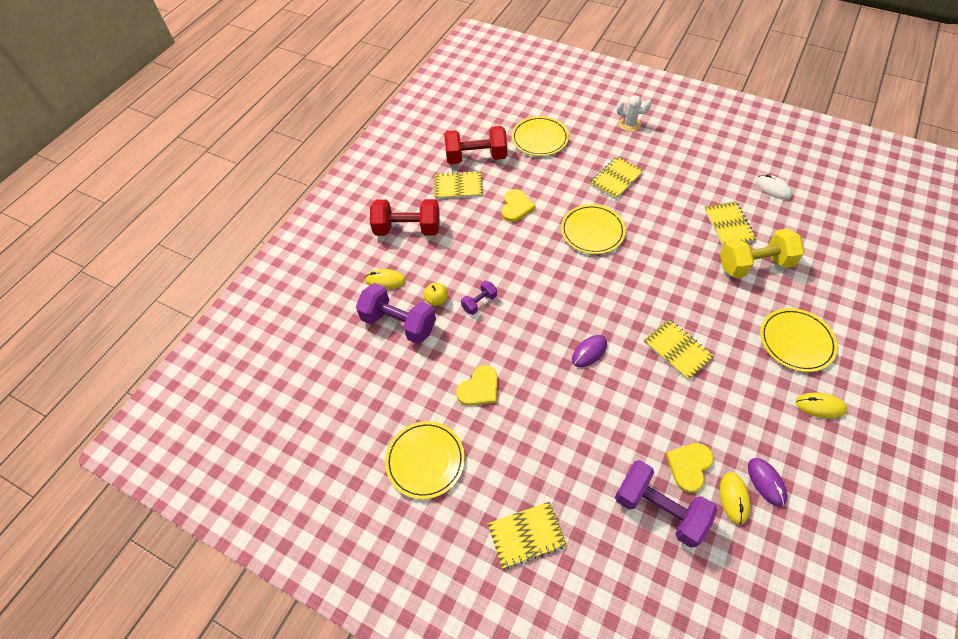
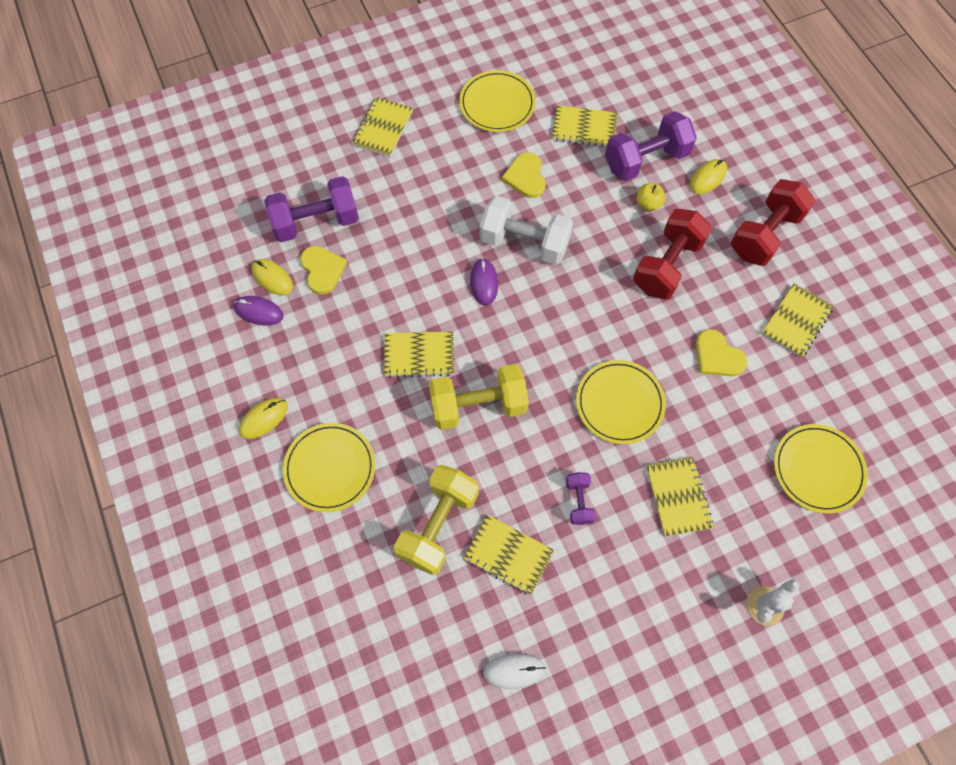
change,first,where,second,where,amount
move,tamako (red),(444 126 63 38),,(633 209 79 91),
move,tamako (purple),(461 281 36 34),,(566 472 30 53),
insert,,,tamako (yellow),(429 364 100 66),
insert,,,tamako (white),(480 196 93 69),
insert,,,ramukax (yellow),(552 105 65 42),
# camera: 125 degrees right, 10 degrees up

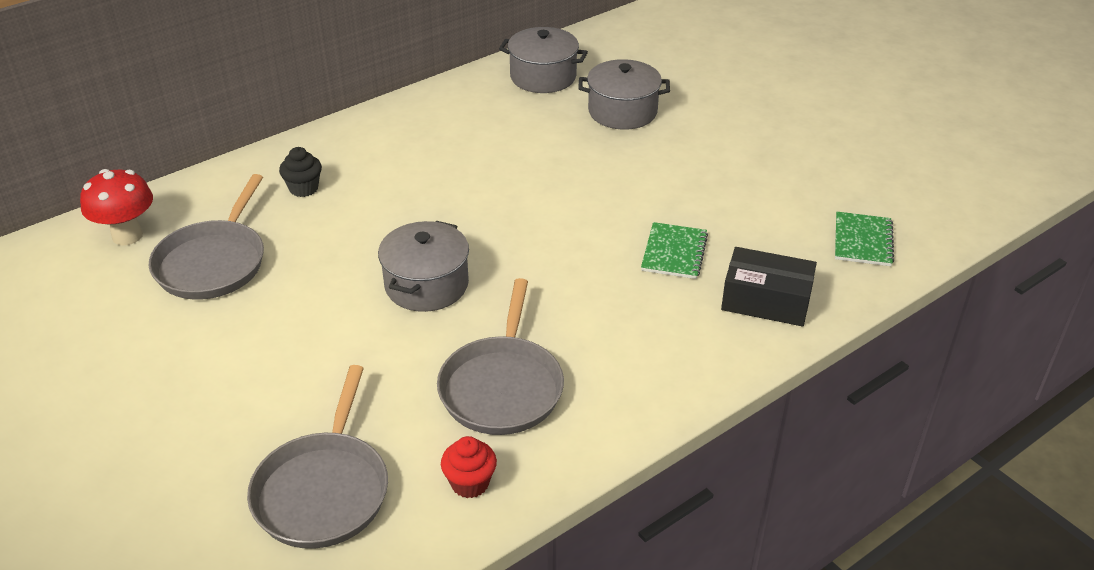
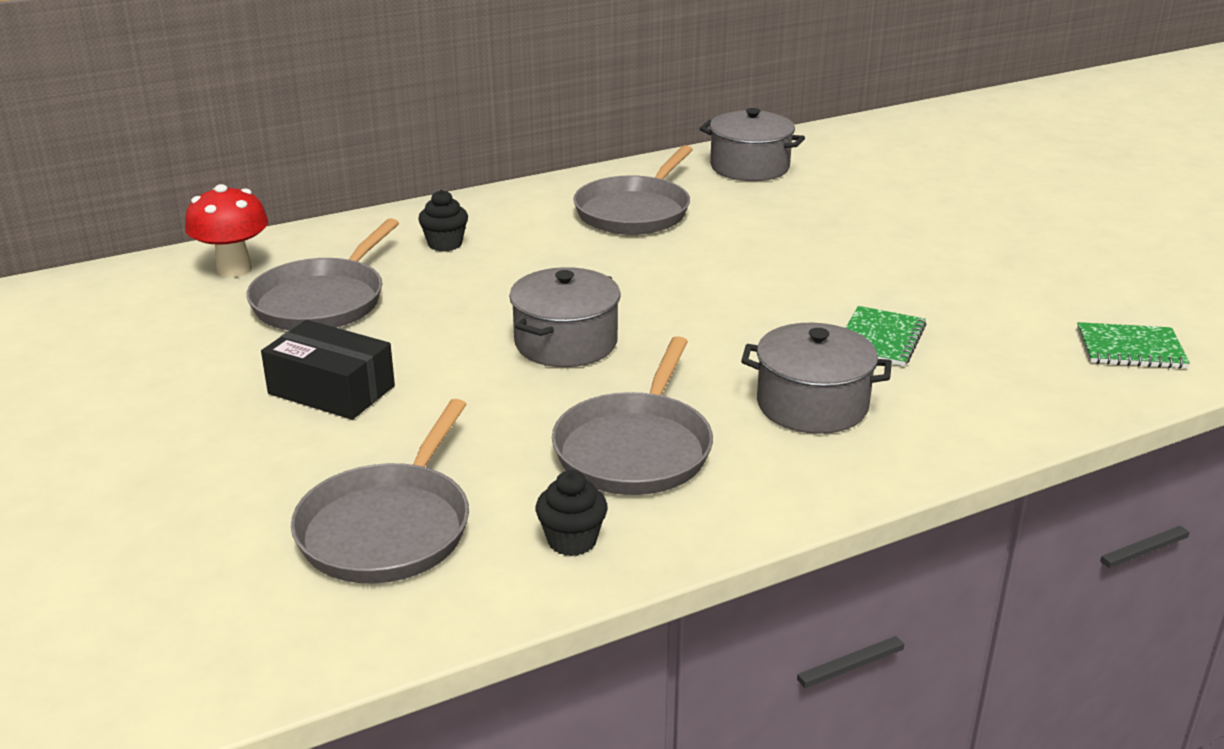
change,first,where,second,where,amount
recolor,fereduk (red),(441 436 56 62),fereduk (black),(536 470 72 86),
move,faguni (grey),(578 59 92 71),,(741 323 151 111),
move,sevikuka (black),(721 247 96 80),,(261 320 134 100),
rotate,ramukax (green),(835 212 59 54),,(1077 322 113 47),75 degrees clockwise
insert,,,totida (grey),(574 145 119 90),
# camera: 10 degrees right, 10 degrees down

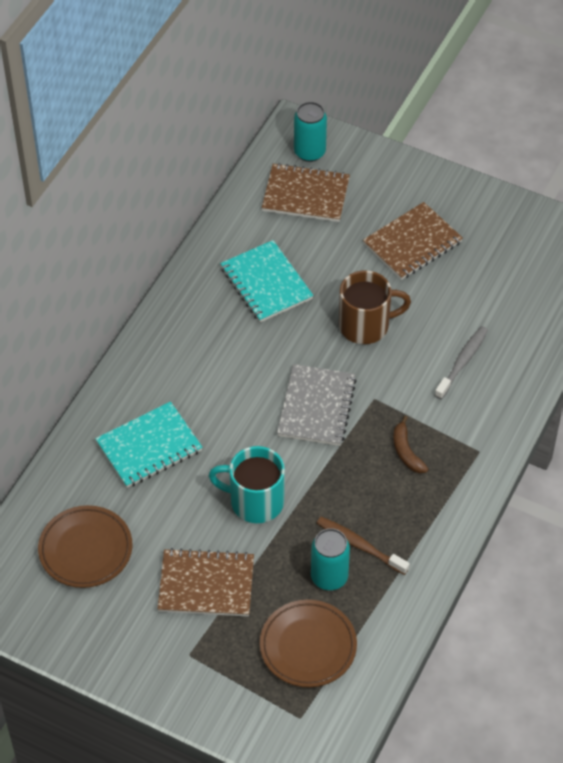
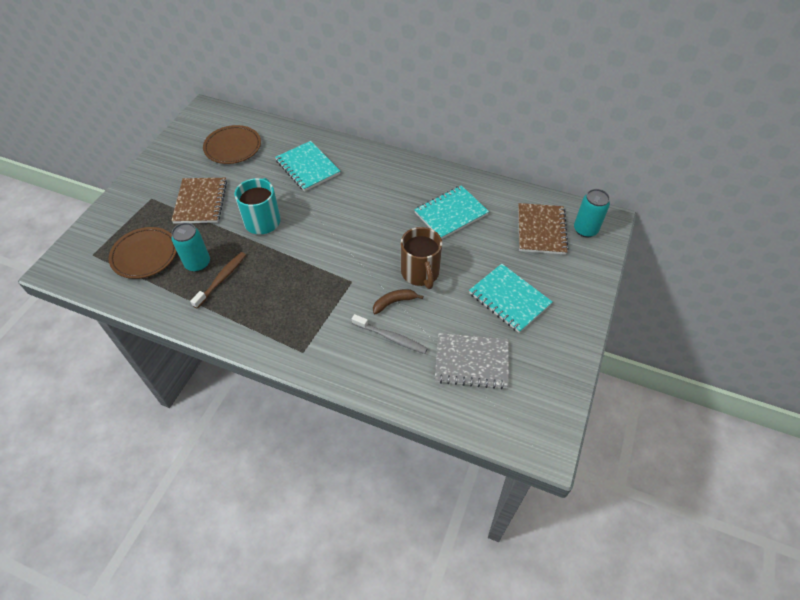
change,first,where,second,where,amount
move,ramukax (grey),(277 364 80 82),,(435 333 74 56),
recolor,ramukax (brown),(363 202 100 78),ramukax (turquoise),(469 264 83 69),
move,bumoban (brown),(393 416 36 57),,(373 289 50 26),
# camera: 85 degrees right, 0 degrees up

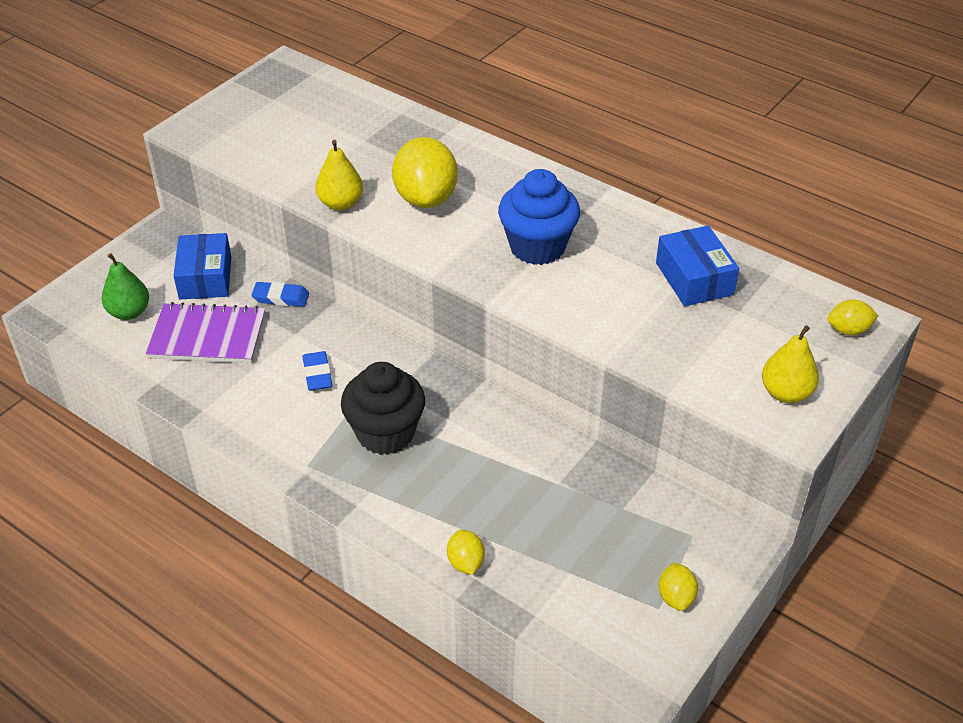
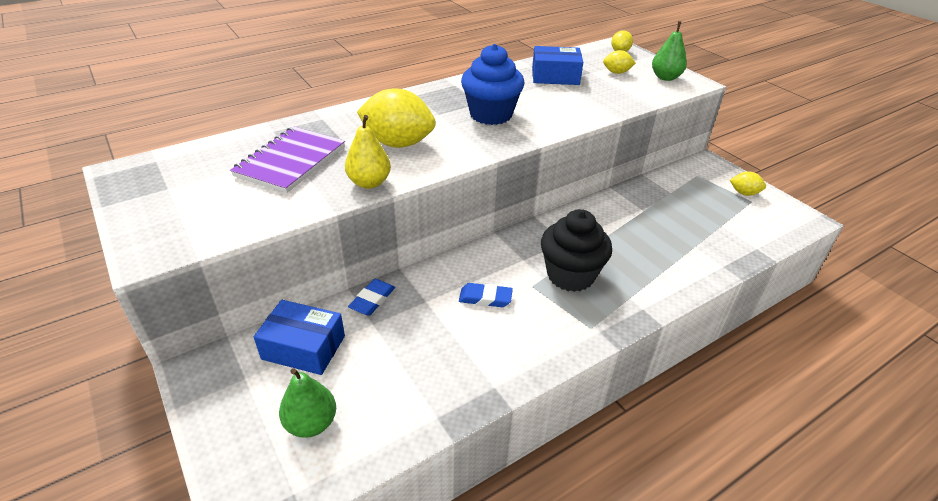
change,first,where,second,where,amount
move,ramukax (purple),(146 302 119 61),,(230 126 115 67),
move,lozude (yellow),(447 530 38 45),,(603 50 33 24),
recolor,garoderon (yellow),(762 325 57 78),garoderon (green),(652 21 35 60),
# camera: 70 degrees left, 5 degrees down

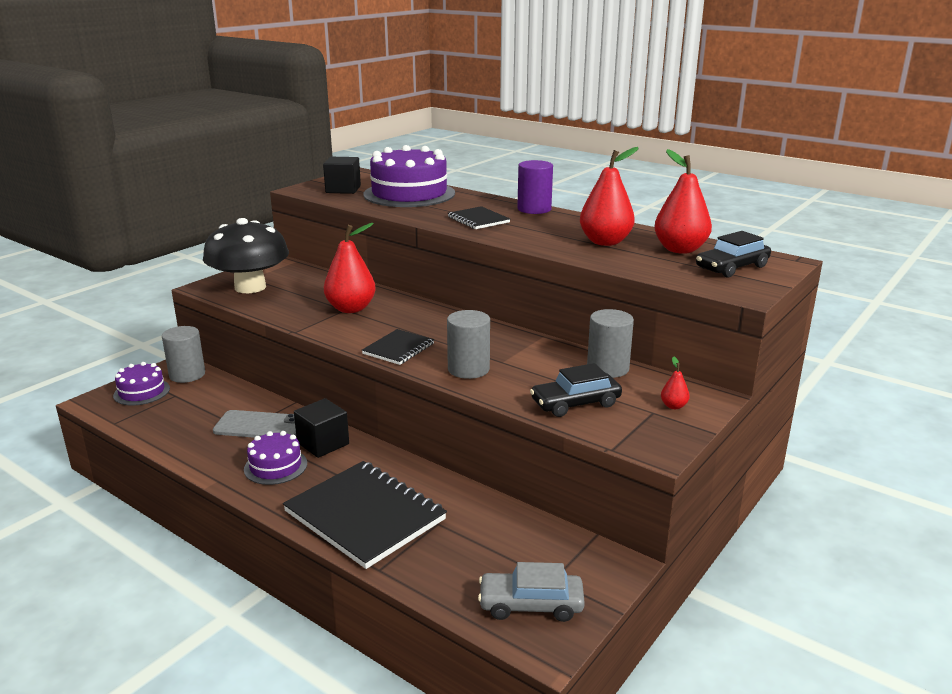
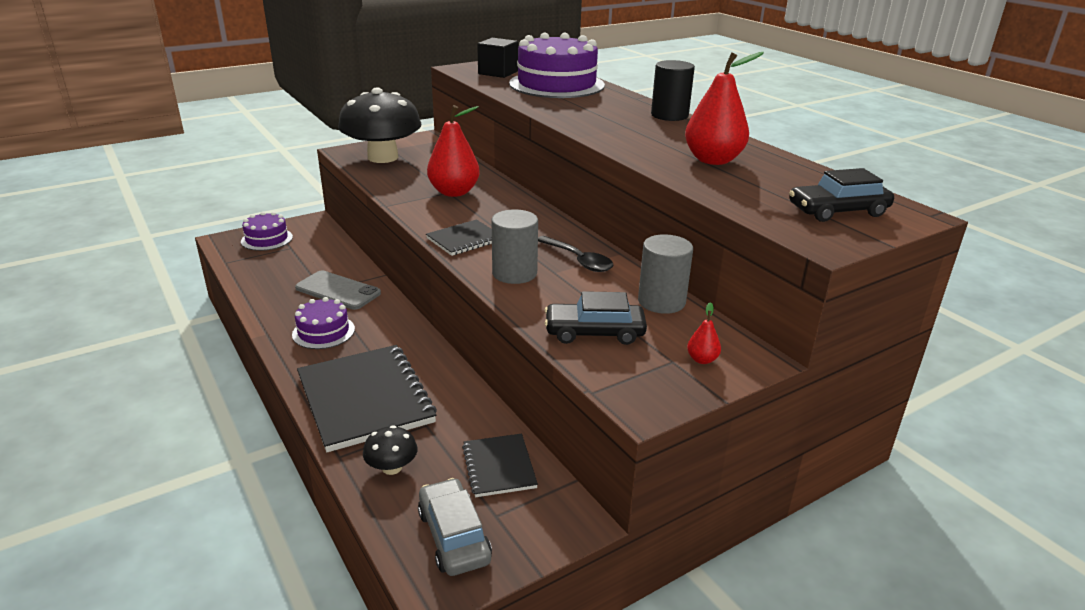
change,first,where,second,where,amount
delete,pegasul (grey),(162 326 43 57),,,
delete,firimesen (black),(294 398 55 60),,,
move,ramukax (black),(448 206 62 23),,(462 433 76 64),
rotate,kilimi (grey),(478 562 107 60),,(418 478 74 98),45 degrees clockwise
recolor,pegasul (purple),(517 160 36 54),pegasul (black),(651 60 44 61),
delete,garoderon (red),(654 149 58 105),,,
insert,,,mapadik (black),(363 425 55 50),
insert,,,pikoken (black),(538 236 76 36),
# camera: 20 degrees right, 5 degrees up

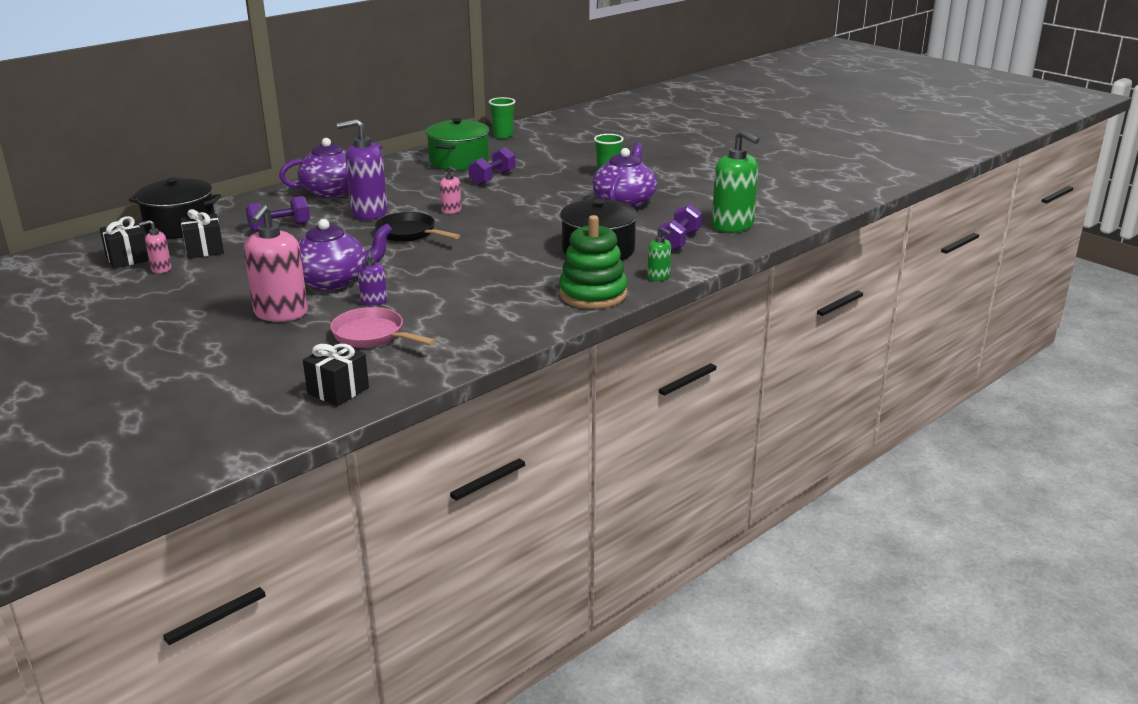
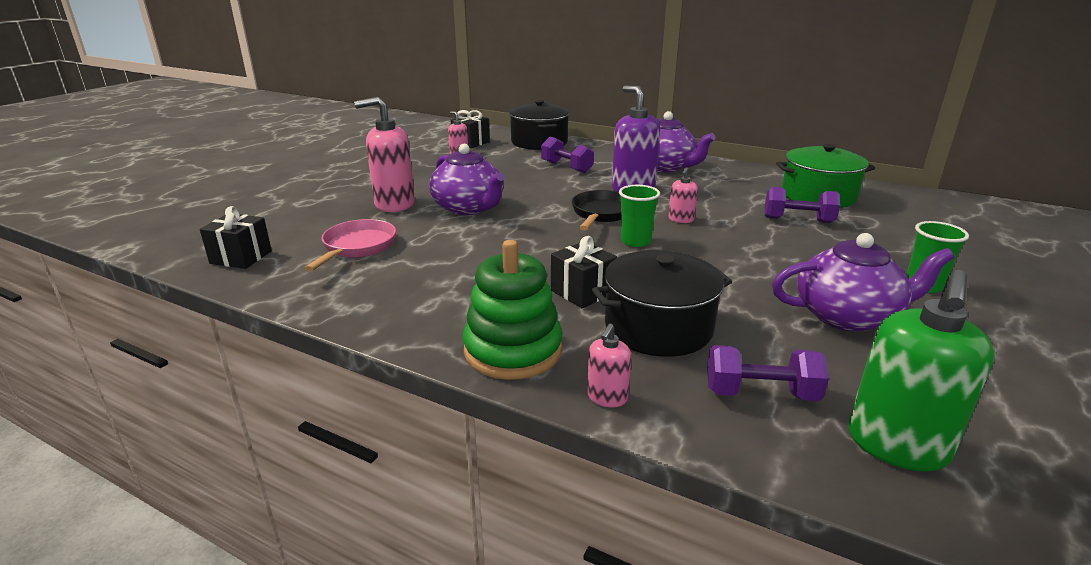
change,first,where,second,where,amount
move,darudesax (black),(181 209 43 50),,(551 236 66 72),
delete,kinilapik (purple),(358 251 29 55),,,
move,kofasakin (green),(489 97 27 42),,(619 185 41 62),
recolor,kinilapik (green),(647 227 24 54),kinilapik (pink),(587 323 44 84),
# camera: 70 degrees right, 0 degrees up

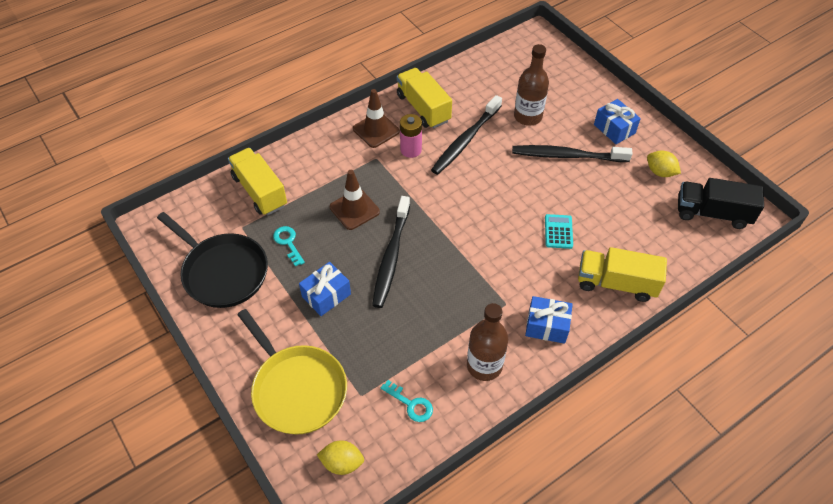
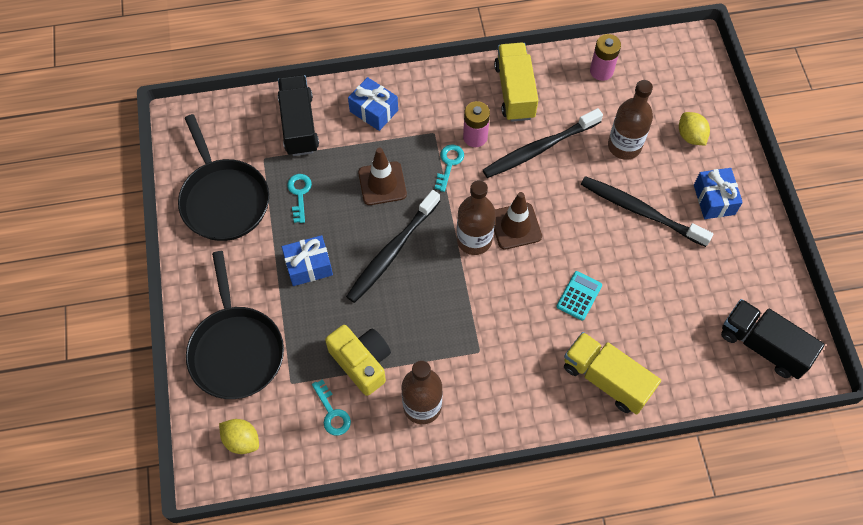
change,first,where,second,where,amount
recolor,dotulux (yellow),(228 148 59 67),dotulux (black),(278 75 41 81),
recolor,totida (yellow),(237 309 110 126),totida (black),(186 251 98 148),
move,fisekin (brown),(353 89 47 59),,(494 192 48 58),
move,darudesax (blue),(525 296 48 48),,(348 77 50 54),
move,lozude (yellow),(647 151 34 26),,(679 112 31 33),
insert,,,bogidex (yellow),(325 325 66 71),
insert,,,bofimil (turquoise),(435 144 29 48),
insert,,,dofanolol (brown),(457 180 39 75),
insert,,,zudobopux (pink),(590 34 31 47),
# camera: 25 degrees right, 10 degrees up

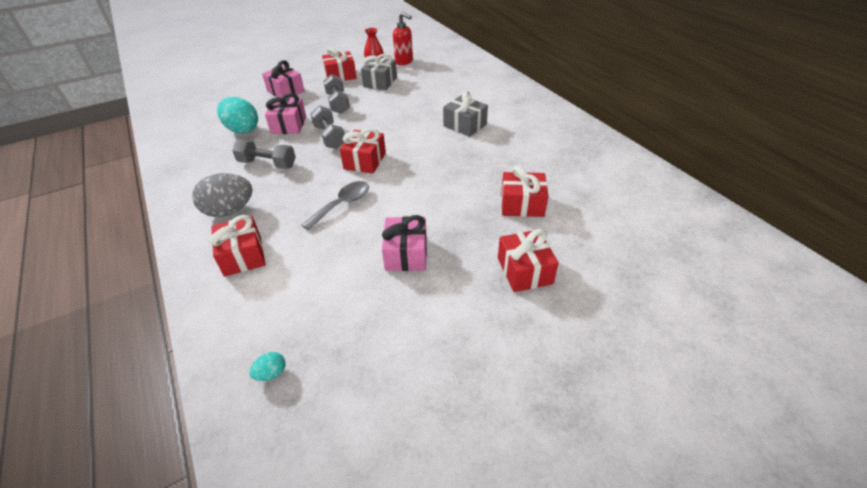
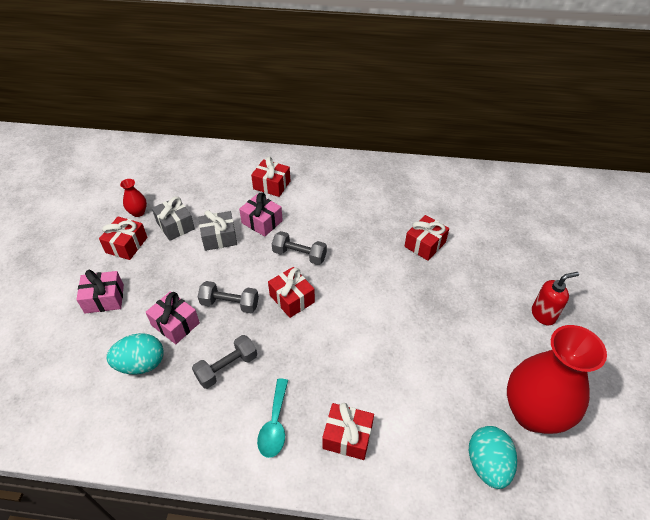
change,first,where,second,where,amount
replace,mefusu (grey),(192 173 61 44),pikoken (turquoise),(257 378 31 80),
resize,mefusu (turquoise),(249 352 37 29),,(469 426 48 63),x2.22
delete,pikoken (grey),(301 181 68 50),,,
move,tamako (grey),(323 74 27 40),,(272 231 55 34),
move,darudesax (pink),(382 215 45 56),,(239 192 44 45),
move,kinilapik (red),(393 12 20 53),,(532 272 47 53),
move,darudesax (grey),(443 91 45 46),,(199 210 38 41),
move,darudesax (red),(498 229 61 63),,(251 157 40 40),
insert,,,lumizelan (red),(507 325 100 109),
# camera: 55 degrees left, 5 degrees up

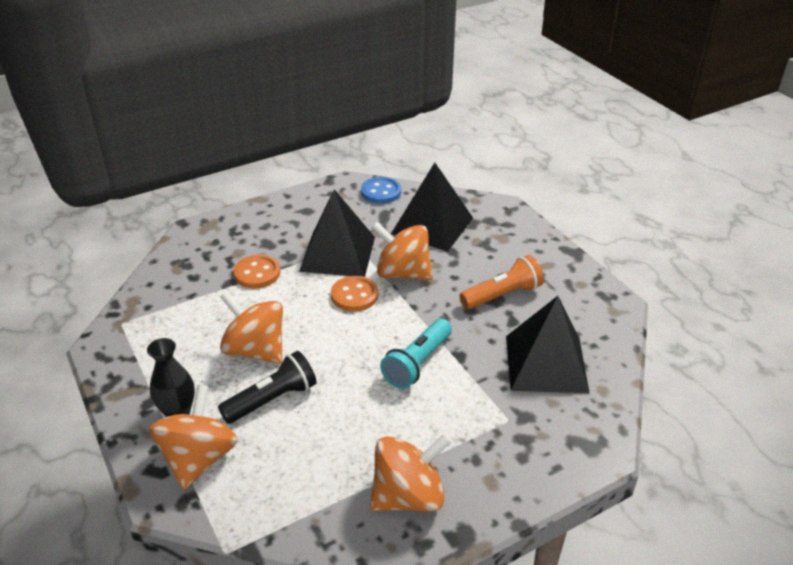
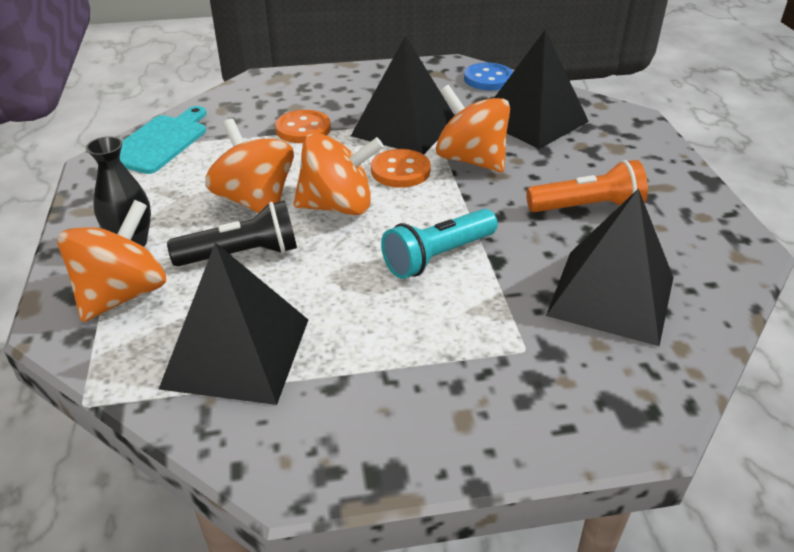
change,first,where,second,where,amount
move,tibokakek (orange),(370 434 81 78),,(293 133 91 82),
insert,,,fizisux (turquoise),(120 106 86 68),
insert,,,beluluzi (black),(159 242 149 163),
# camera: 20 degrees right, 0 degrees up

